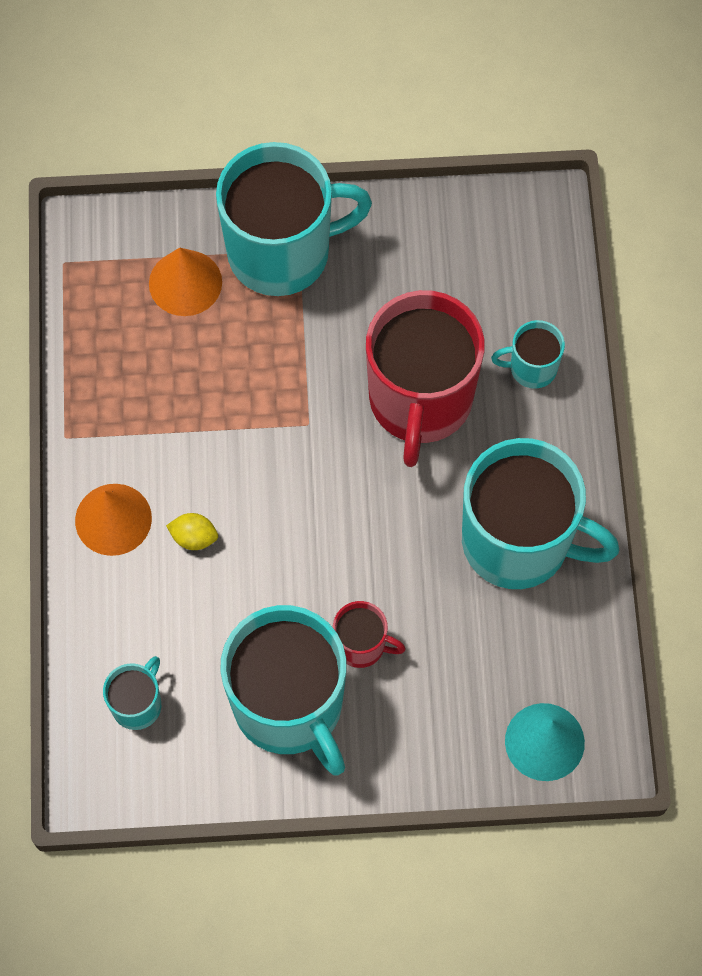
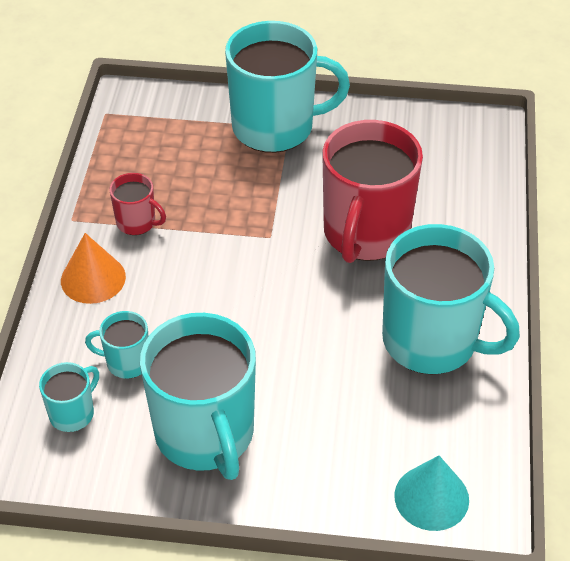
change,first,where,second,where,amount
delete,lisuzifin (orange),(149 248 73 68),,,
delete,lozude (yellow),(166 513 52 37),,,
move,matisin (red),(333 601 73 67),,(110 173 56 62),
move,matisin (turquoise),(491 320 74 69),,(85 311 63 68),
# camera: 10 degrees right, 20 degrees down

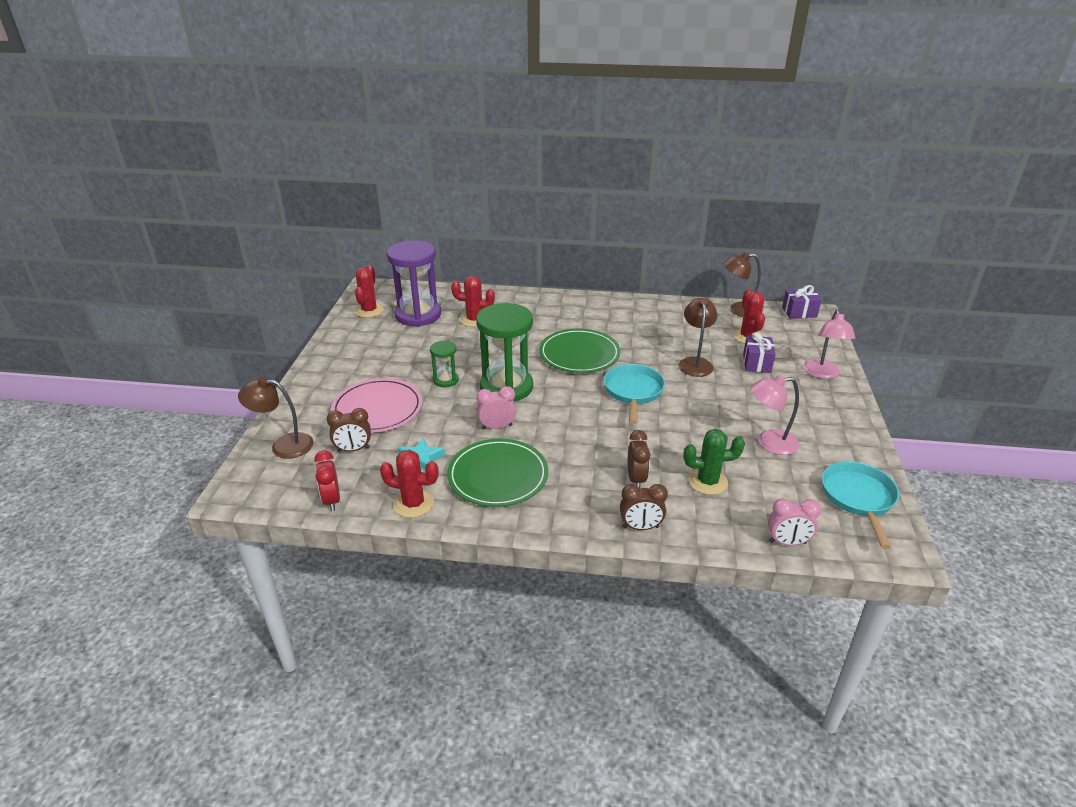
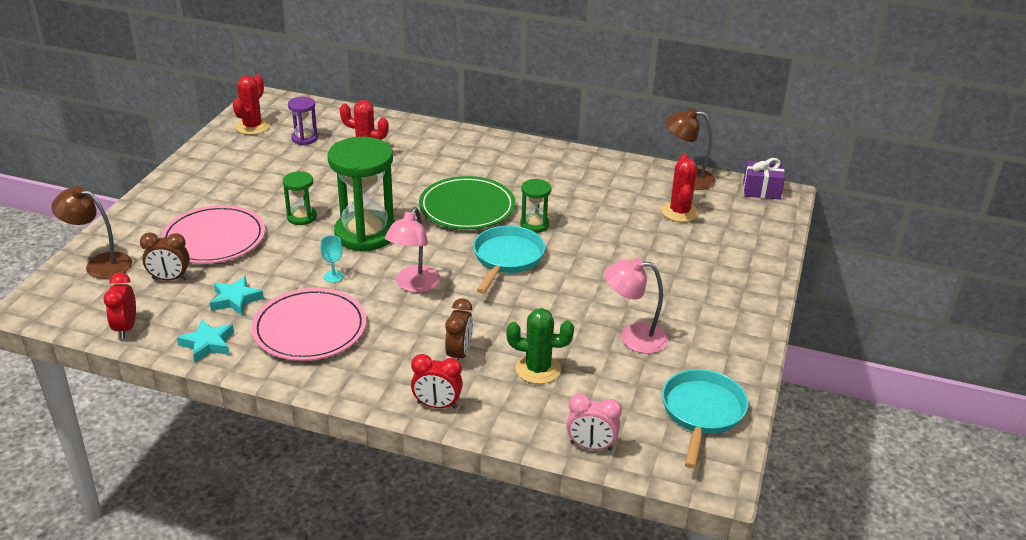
change,first,where,second,where,amount
replace,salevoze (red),(380 450 59 68),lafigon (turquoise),(177 319 57 43),
resize,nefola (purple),(387 240 54 87),,(288 97 30 48),x0.49
recolor,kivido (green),(447 439 101 68),kivido (pink),(252 288 114 73),
replace,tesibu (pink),(476 386 40 44),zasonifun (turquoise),(320 235 24 48),
recolor,tesibu (brown),(620 484 48 46),tesibu (red),(411 354 52 55),
delete,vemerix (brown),(678 298 39 79),,,
delete,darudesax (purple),(743 332 33 41),,,
move,vemerix (pink),(804 310 51 69),,(385 207 55 86),
insert,,,nefola (green),(520 179 31 54),
# camera: 10 degrees right, 0 degrees up

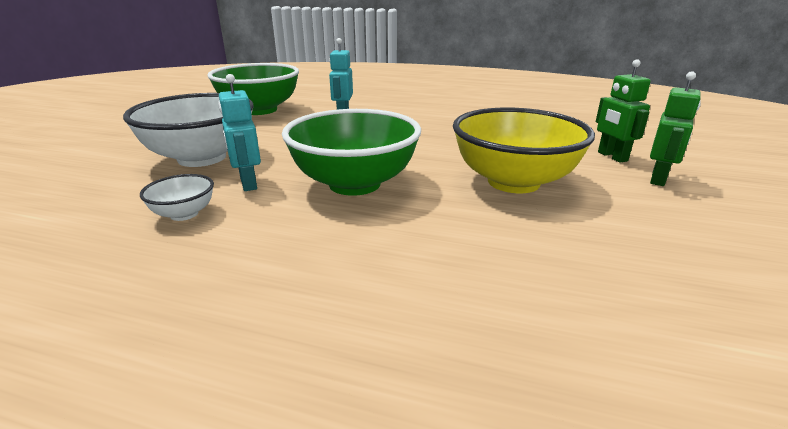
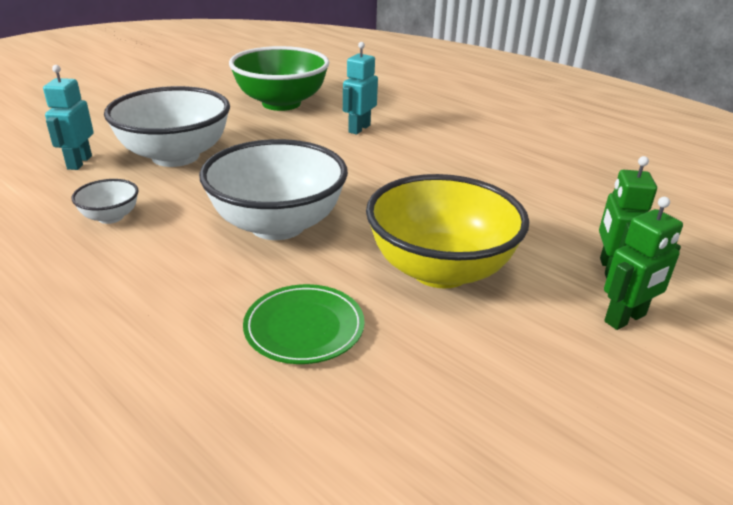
change,first,where,second,where,amount
move,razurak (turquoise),(218 74 43 117),,(43 65 51 105),
recolor,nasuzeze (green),(282 109 139 87),nasuzeze (white),(199 139 149 101),
insert,,,kivido (green),(243 284 122 80),
# camera: 25 degrees right, 5 degrees up

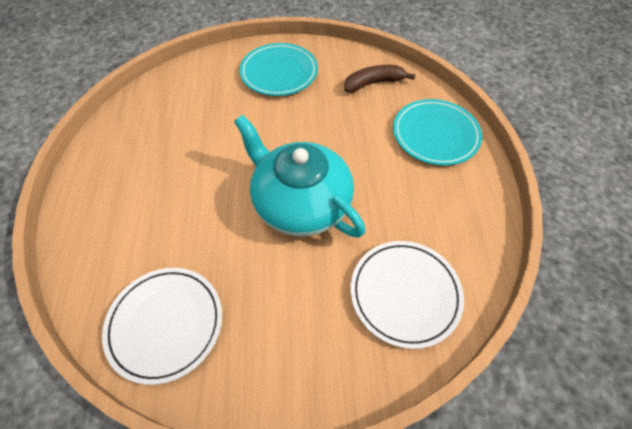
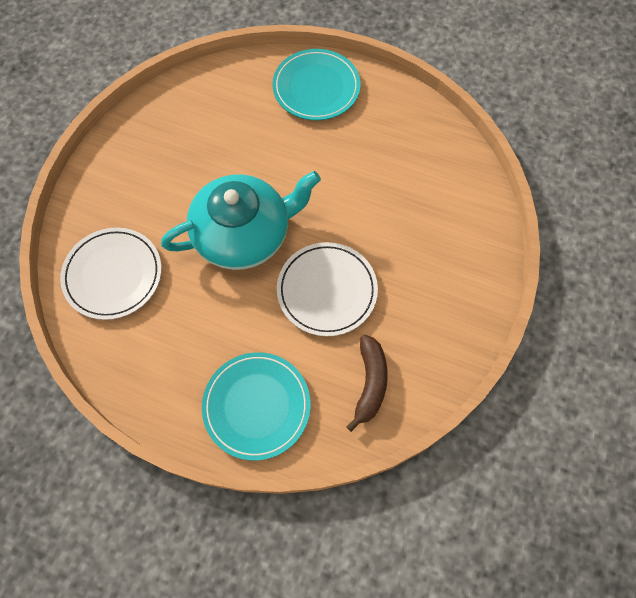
change,first,where,second,where,amount
move,kivido (white),(102 268 120 117),,(277 242 101 94),
move,kivido (turquoise),(240 43 78 53),,(272 49 88 71),
# camera: 115 degrees right, 10 degrees up

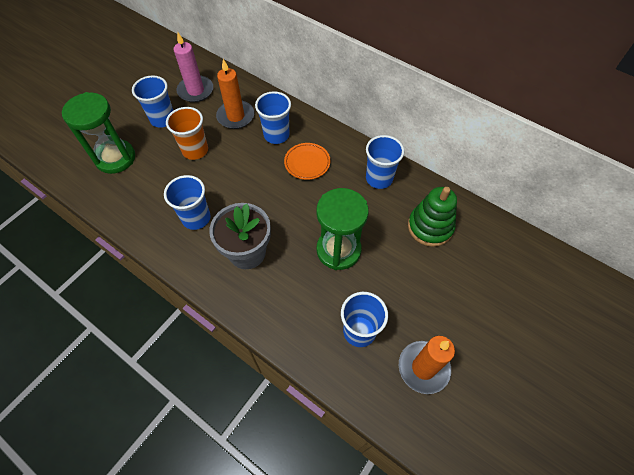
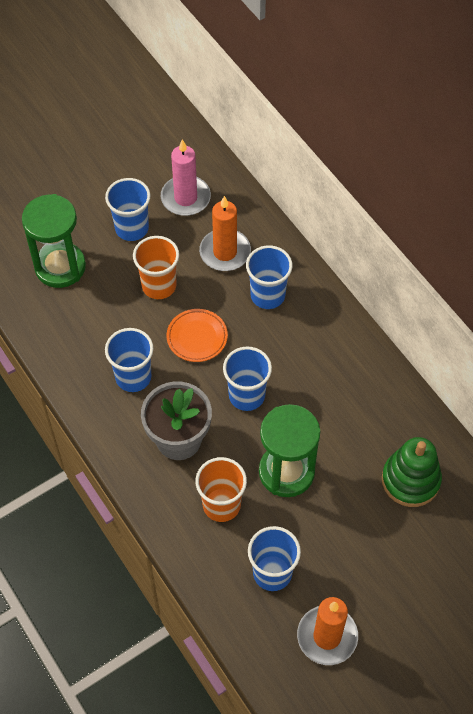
change,first,where,second,where,amount
move,kivido (orange),(284 143 47 37),,(166 309 62 53),
move,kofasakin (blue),(366 135 38 54),,(223 347 49 64),
insert,,,kofasakin (orange),(195 457 52 65),
# camera: 20 degrees right, 0 degrees up

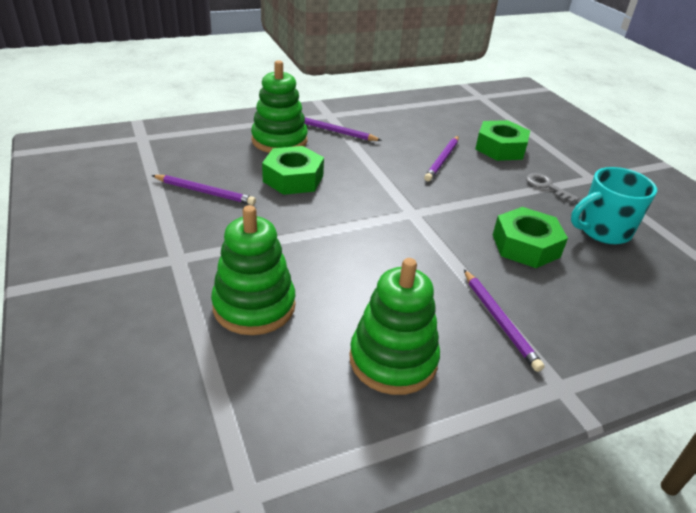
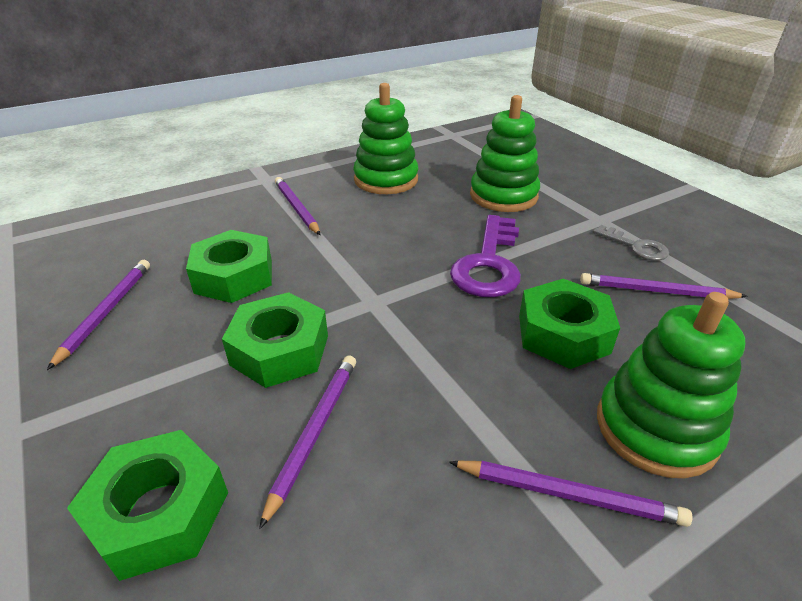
change,first,where,second,where,amount
move,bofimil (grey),(526 173 53 30),,(593 225 76 36),
replace,matisin (turquoise),(571 167 86 77),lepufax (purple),(47 260 103 110),
insert,,,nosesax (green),(222 292 106 96),
insert,,,bofimil (purple),(450 215 71 82),
# camera: 175 degrees right, 0 degrees up

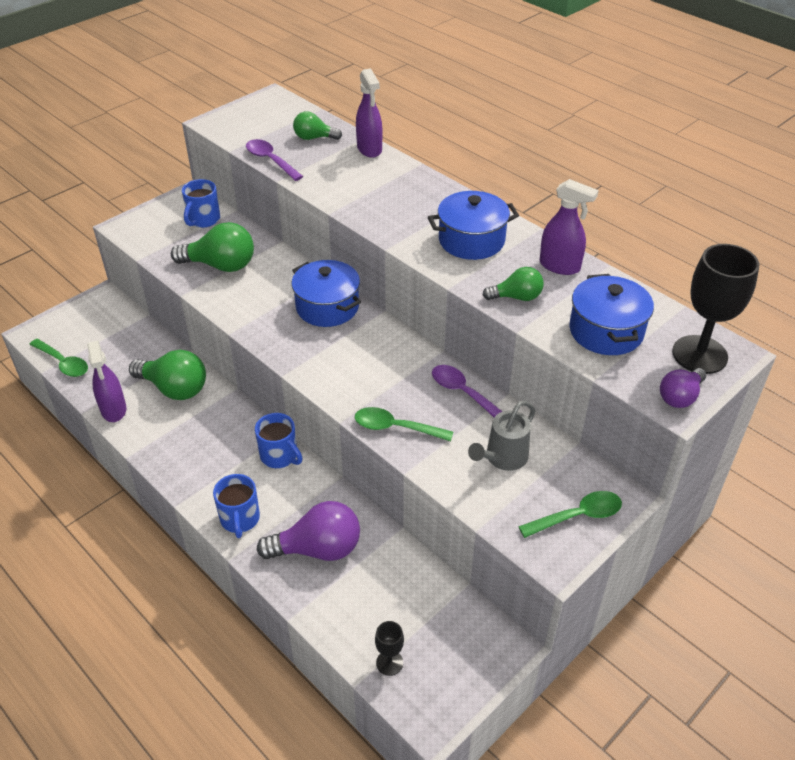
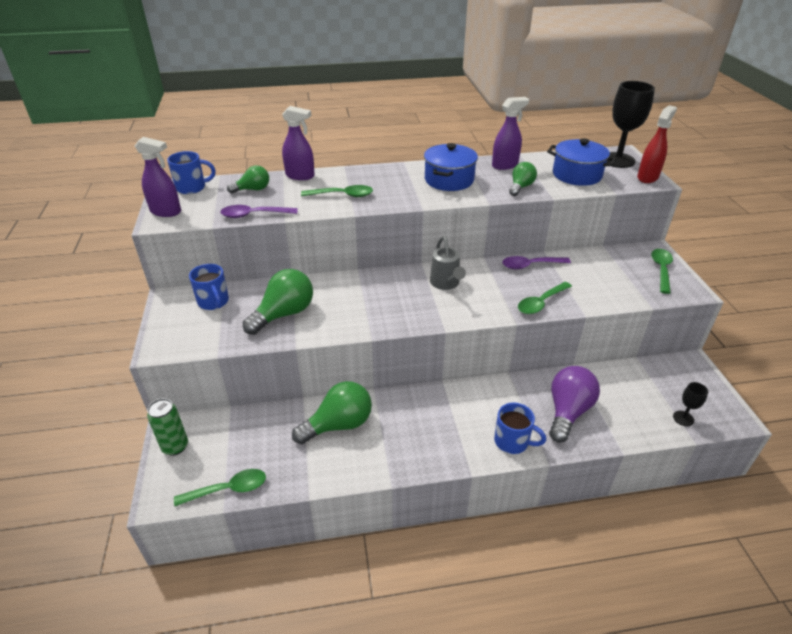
change,first,where,second,where,amount
move,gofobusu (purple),(87 341 39 81),,(135 137 46 80),
move,matisin (blue),(255 413 48 55),,(167 151 48 43),
delete,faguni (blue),(291 260 70 67),,,
rotate,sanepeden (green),(293 111 49 29),,(227 165 42 29),150 degrees counterclockwise
move,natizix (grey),(468 400 67 71),,(430 236 36 54),
replace,sanepeden (purple),(660 368 46 40),gofobusu (red),(637 105 40 78),
insert,,,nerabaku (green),(147 398 41 58),
insert,,,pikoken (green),(301 185 72 12),
# camera: 55 degrees left, 5 degrees down

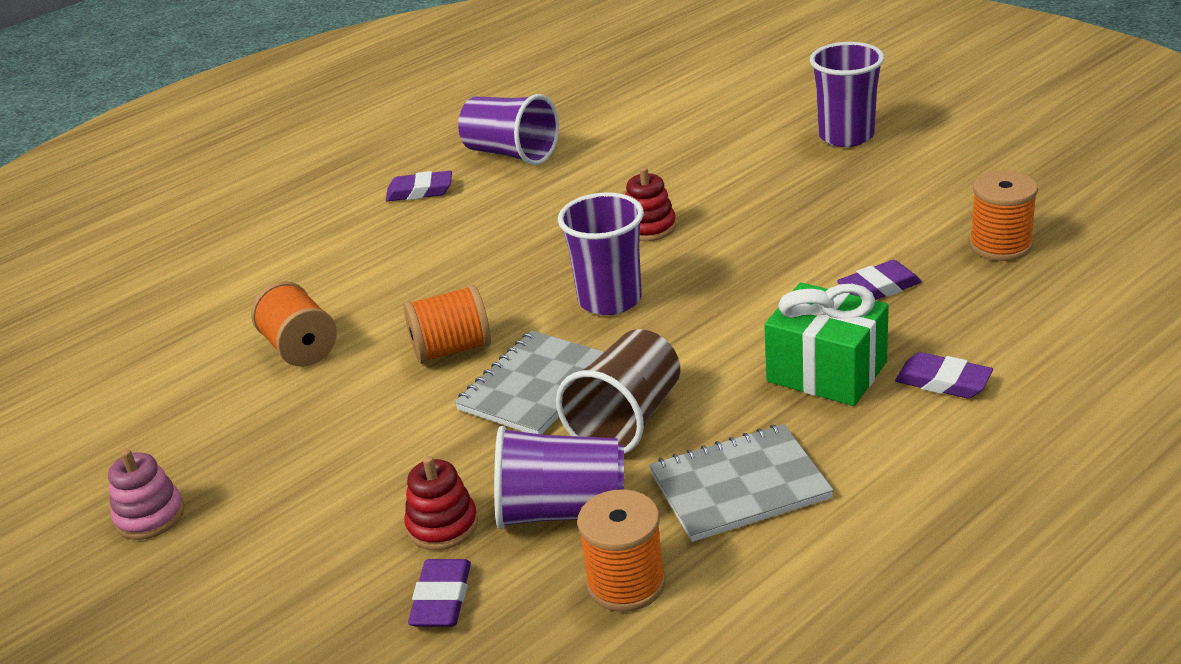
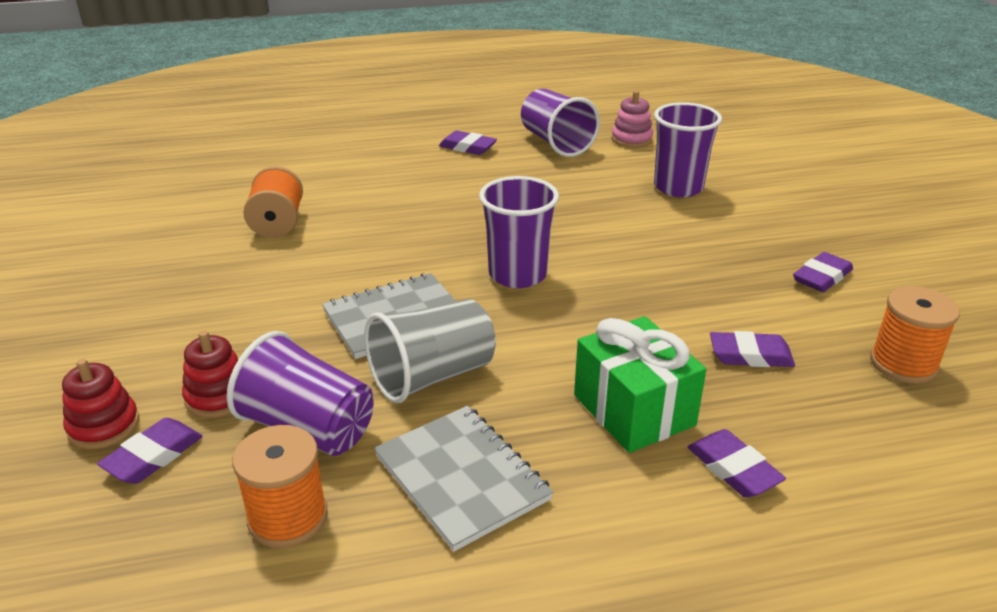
change,first,where,second,where,amount
move,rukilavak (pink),(108 449 76 91),,(611 91 42 57),
delete,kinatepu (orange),(403 285 88 79),,,
recolor,kofasakin (brown),(556 329 124 125),kofasakin (grey),(364 299 132 104),
move,rukilavak (red),(625 167 51 74),,(62 359 77 90),
rotate,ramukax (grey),(649 424 185 118),,(374 406 179 146),45 degrees clockwise
move,kofasakin (purple),(810 42 74 105),,(654 102 68 95),
insert,,,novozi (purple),(793 252 60 40),
# camera: 25 degrees right, 0 degrees up

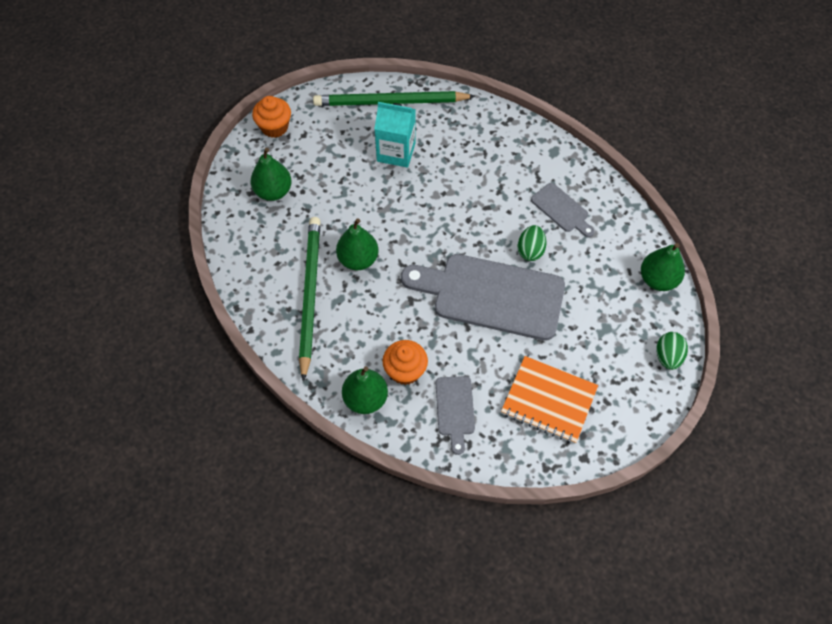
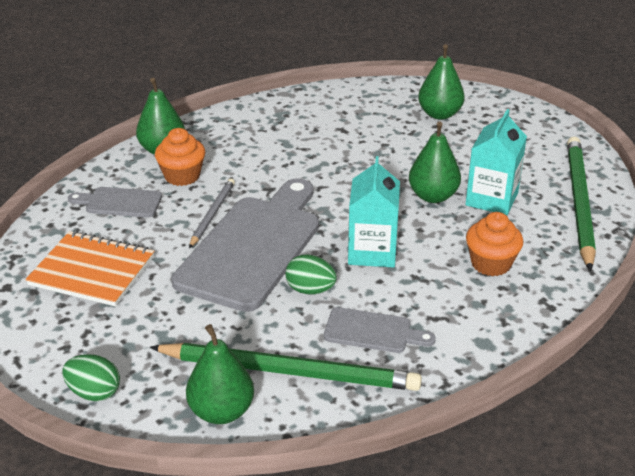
change,first,where,second,where,amount
move,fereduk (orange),(252 96 39 42),,(466 212 57 64),
move,lepufax (green),(299 217 22 165),,(150 343 272 48),
move,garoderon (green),(336 218 43 52),,(409 122 52 81),
rotate,ramukax (orange),(501 356 97 88),,(25 231 129 75),75 degrees clockwise
rotate,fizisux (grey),(531 183 64 54),,(324 307 112 46),135 degrees counterclockwise
insert,,,lepufax (grey),(189 178 46 70),
insert,,,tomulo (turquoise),(348 156 52 112),
# camera: 100 degrees right, 25 degrees down

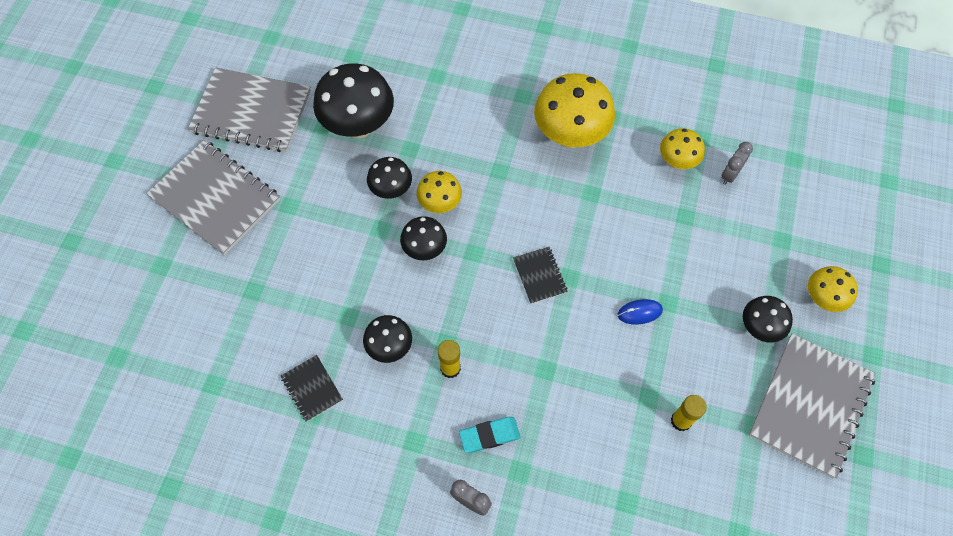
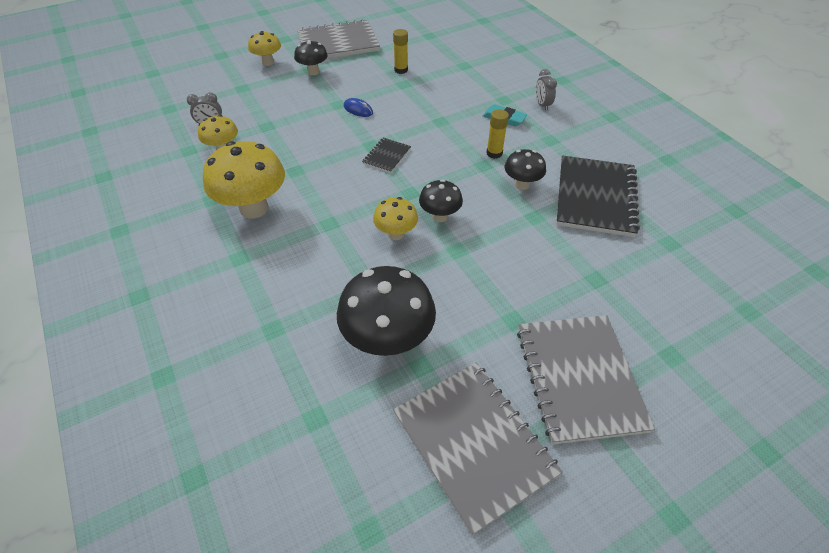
change,first,where,second,where,amount
resize,ramukax (black),(281 355 62 67),,(556 155 84 82),x2.13
delete,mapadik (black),(367 157 45 42),,,
# camera: 135 degrees left, 15 degrees down

